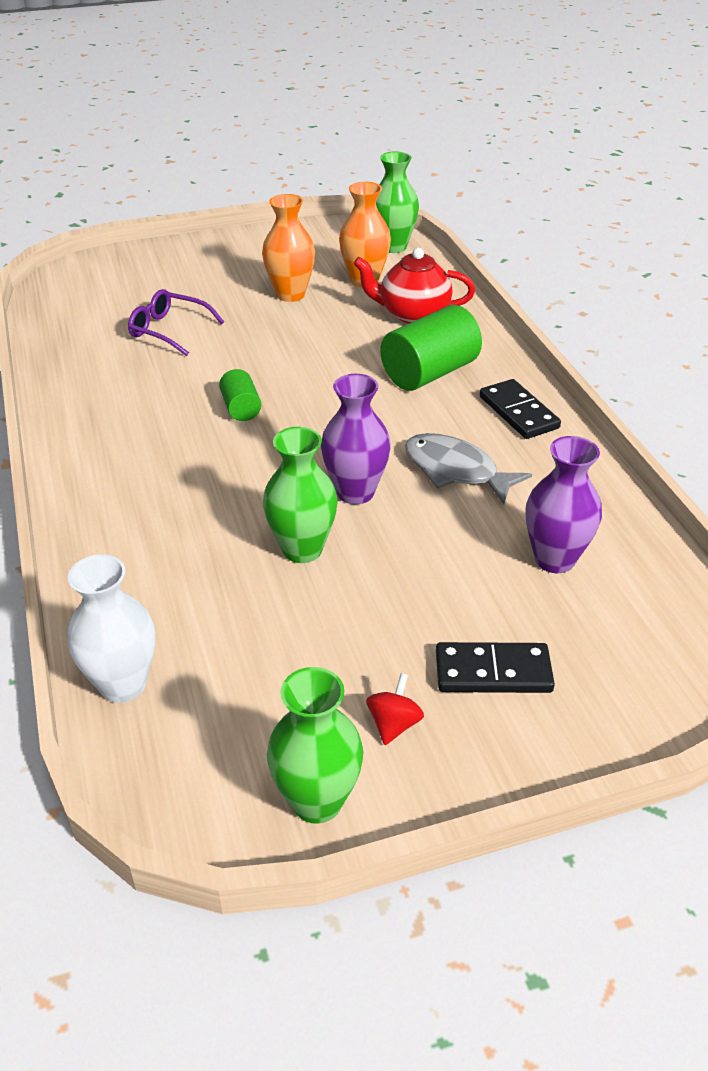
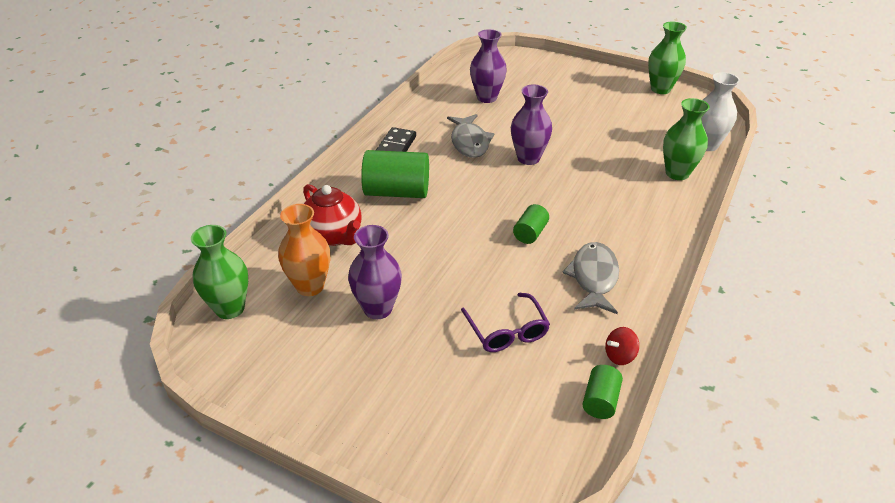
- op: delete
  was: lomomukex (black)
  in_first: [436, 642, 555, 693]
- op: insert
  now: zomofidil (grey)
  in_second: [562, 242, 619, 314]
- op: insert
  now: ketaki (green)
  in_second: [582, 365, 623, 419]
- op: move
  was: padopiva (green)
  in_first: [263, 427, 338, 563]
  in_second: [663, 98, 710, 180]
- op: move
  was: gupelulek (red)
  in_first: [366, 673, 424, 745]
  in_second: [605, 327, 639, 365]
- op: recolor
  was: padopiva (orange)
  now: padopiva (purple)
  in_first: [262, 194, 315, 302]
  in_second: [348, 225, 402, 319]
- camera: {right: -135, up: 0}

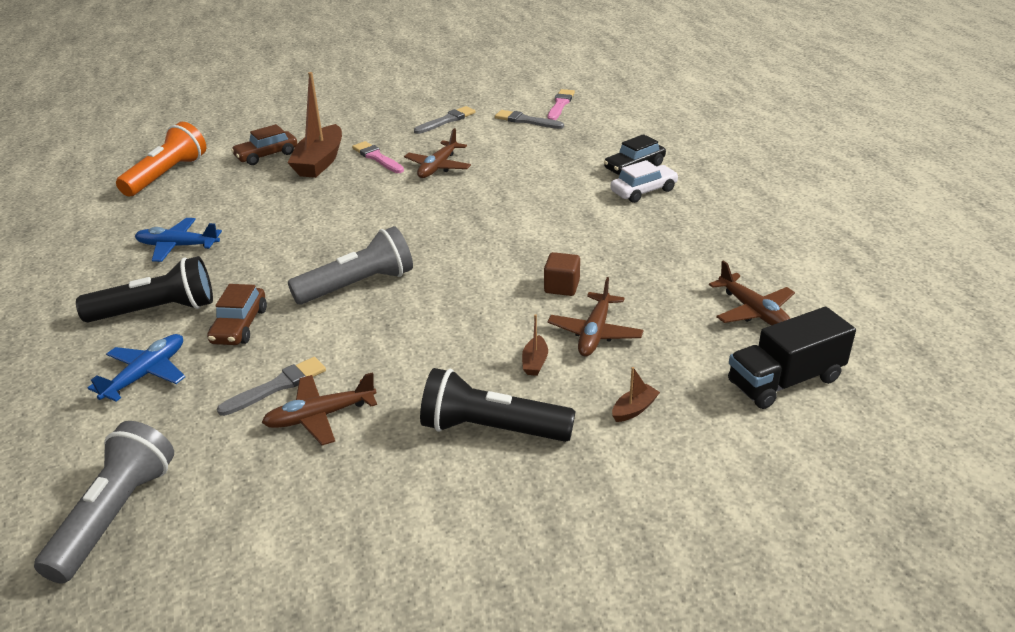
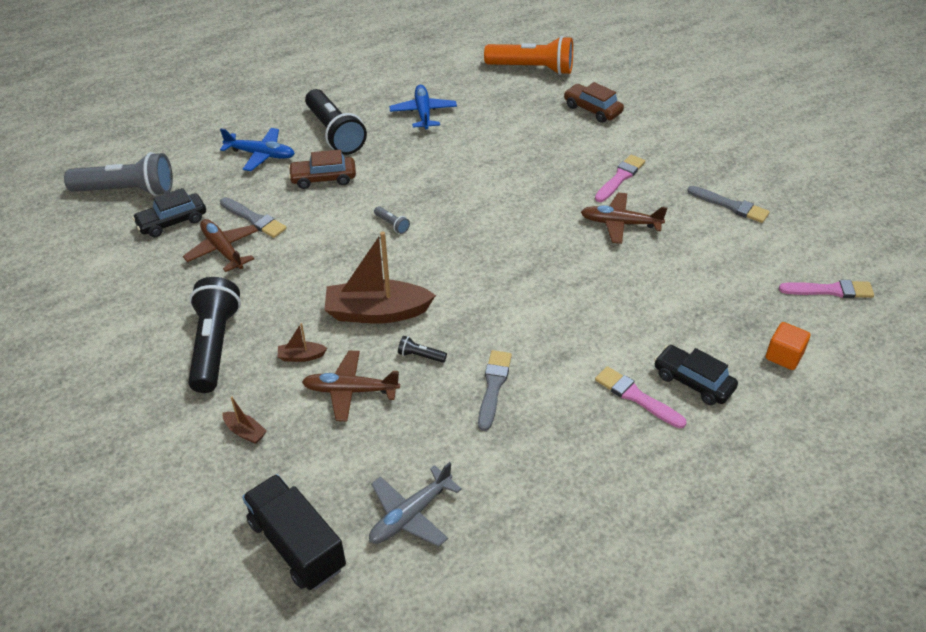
- op: insert
  now: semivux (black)
  in_second: [132, 188, 206, 237]
- op: insert
  now: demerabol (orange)
  in_second: [766, 322, 810, 370]
- op: move
  was: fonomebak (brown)
  in_first: [287, 72, 342, 178]
  in_second: [324, 231, 436, 324]
- op: move
  was: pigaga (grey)
  in_first: [495, 110, 564, 129]
  in_second: [478, 350, 512, 431]
- op: replace
  was: demerabol (brown)
  now: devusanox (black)
  in_first: [544, 252, 580, 296]
  in_second: [398, 336, 447, 363]
- op: replace
  was: semivux (white)
  now: pigaga (pink)
  in_first: [610, 160, 679, 203]
  in_second: [595, 366, 687, 429]
- op: recolor
  was: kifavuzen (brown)
  now: kifavuzen (grey)
  in_first: [709, 260, 795, 325]
  in_second: [369, 462, 462, 547]
- op: resize
  was: devusanox (grey)
  in_first: [288, 226, 413, 305]
  in_second: [374, 206, 410, 234]
  ratio: 0.4
- camera: {right: 75, up: 10}

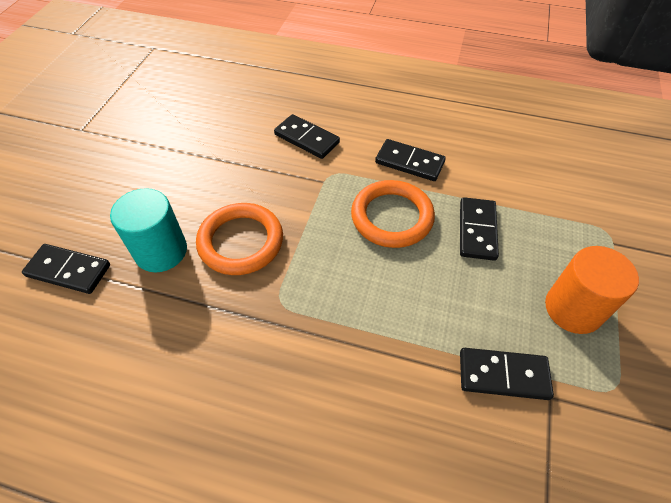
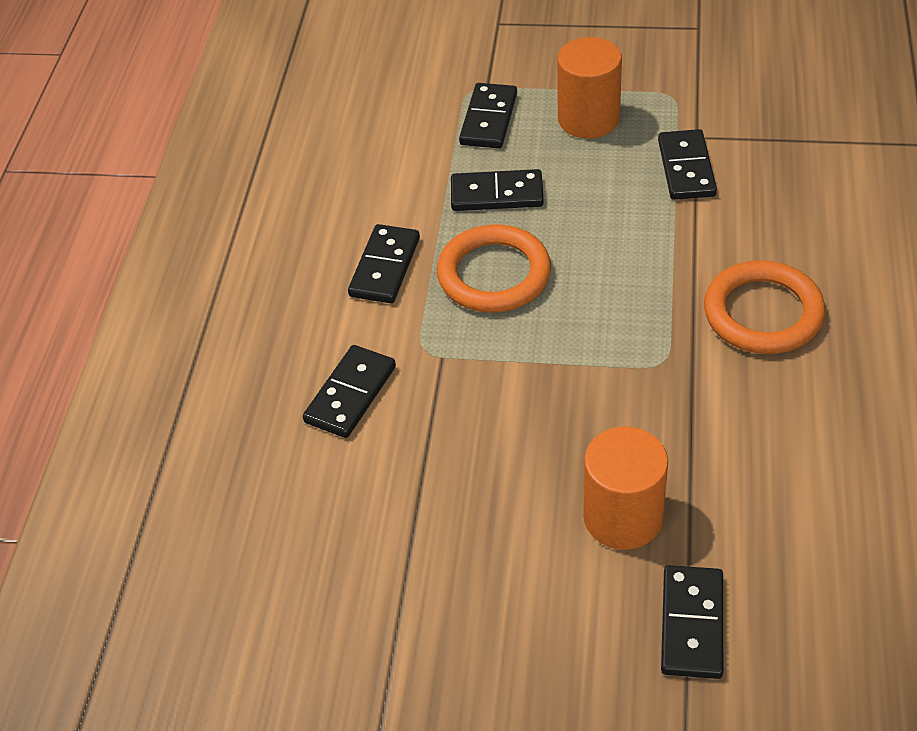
- op: insert
  now: lomomukex (black)
  in_second: [459, 83, 517, 148]
- op: move
  was: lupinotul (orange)
  in_first: [196, 203, 283, 275]
  in_second: [704, 260, 825, 354]
- op: recolor
  was: ketaki (turquoise)
  now: ketaki (orange)
  in_first: [110, 188, 187, 272]
  in_second: [583, 426, 668, 550]
- camera: {right: -95, up: -5}

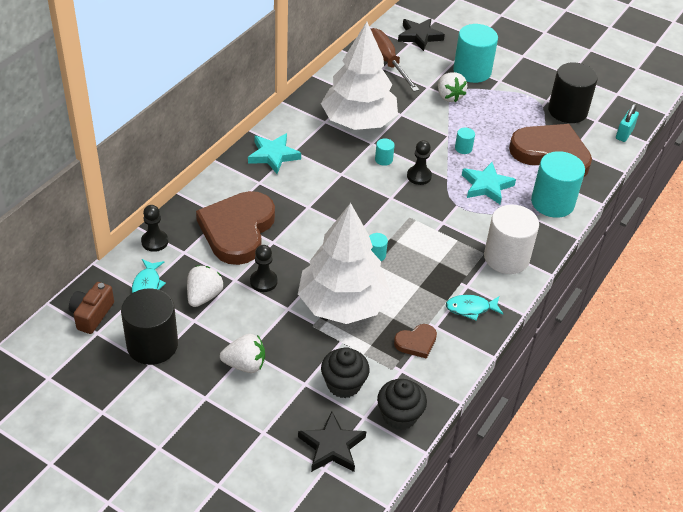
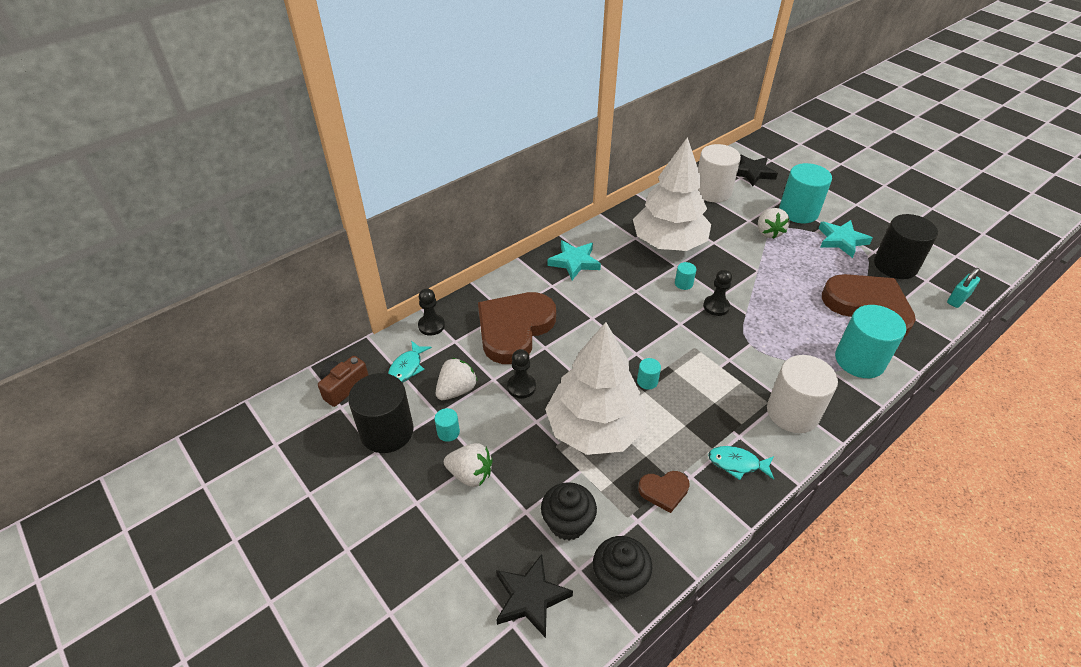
- op: move
  was: ketaki (turquoise)
  in_first: [455, 128, 475, 154]
  in_second: [435, 408, 460, 442]
- op: move
  was: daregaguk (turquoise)
  in_first: [462, 162, 516, 204]
  in_second: [819, 220, 873, 258]
- op: replace
  was: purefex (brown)
  now: ketaki (white)
  in_first: [371, 28, 419, 92]
  in_second: [698, 144, 741, 202]
- camera: {right: 20, up: 0}

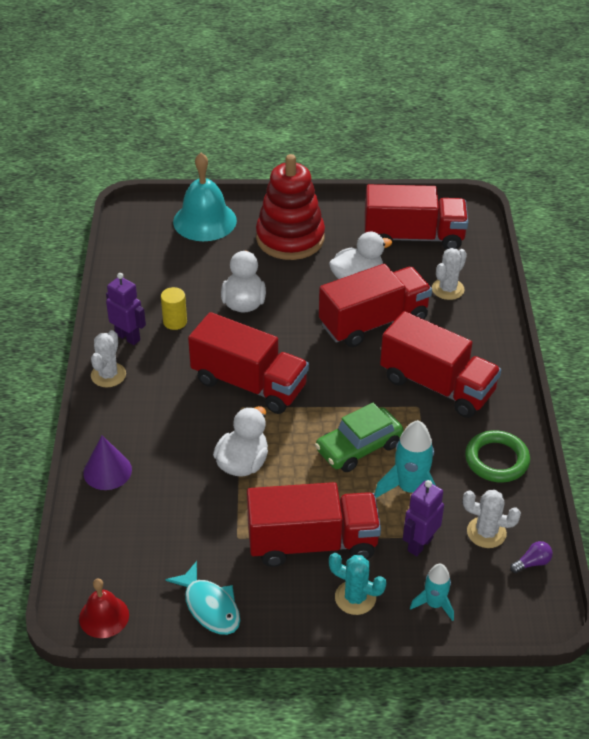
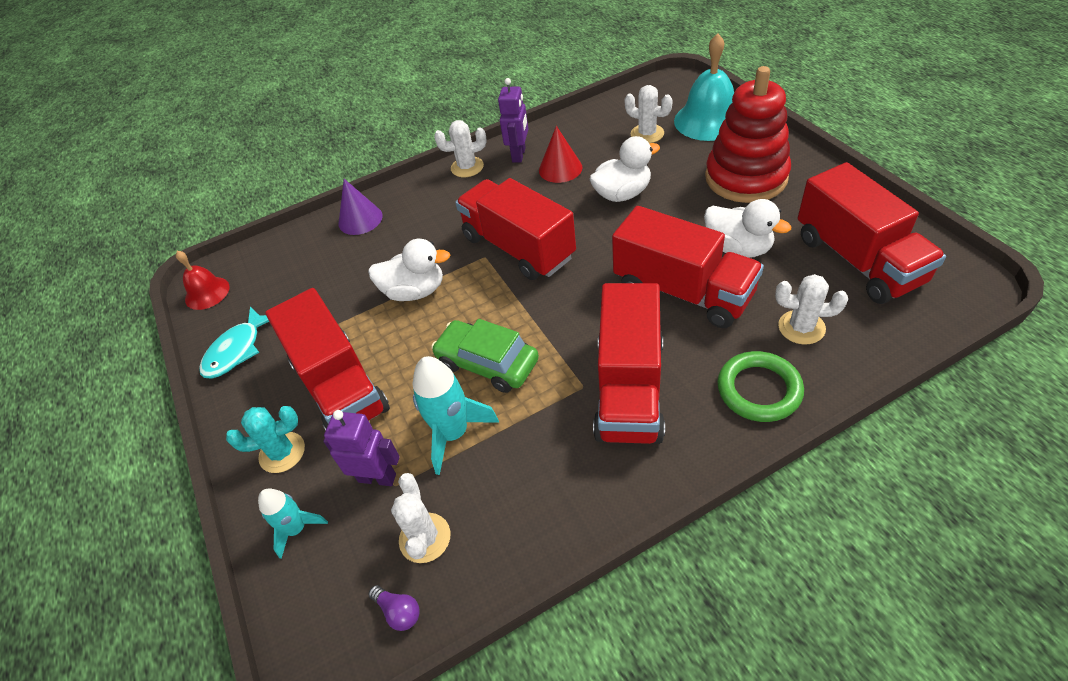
- op: insert
  now: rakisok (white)
  in_second: [625, 85, 673, 143]
- op: move
  was: lupinotul (green)
  in_first: [465, 430, 530, 482]
  in_second: [717, 351, 804, 422]
- op: replace
  was: ketaki (yellow)
  now: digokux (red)
  in_first: [161, 287, 187, 330]
  in_second: [539, 126, 582, 183]
- op: rotate
  was: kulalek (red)
  in_first: [188, 312, 309, 414]
  in_second: [455, 178, 576, 280]
  clockwise: 135
- op: rotate
  was: rakisok (turquoise)
  in_first: [329, 553, 386, 615]
  in_second: [226, 406, 305, 473]
  clockwise: 75
- camera: {right: 70, up: 5}

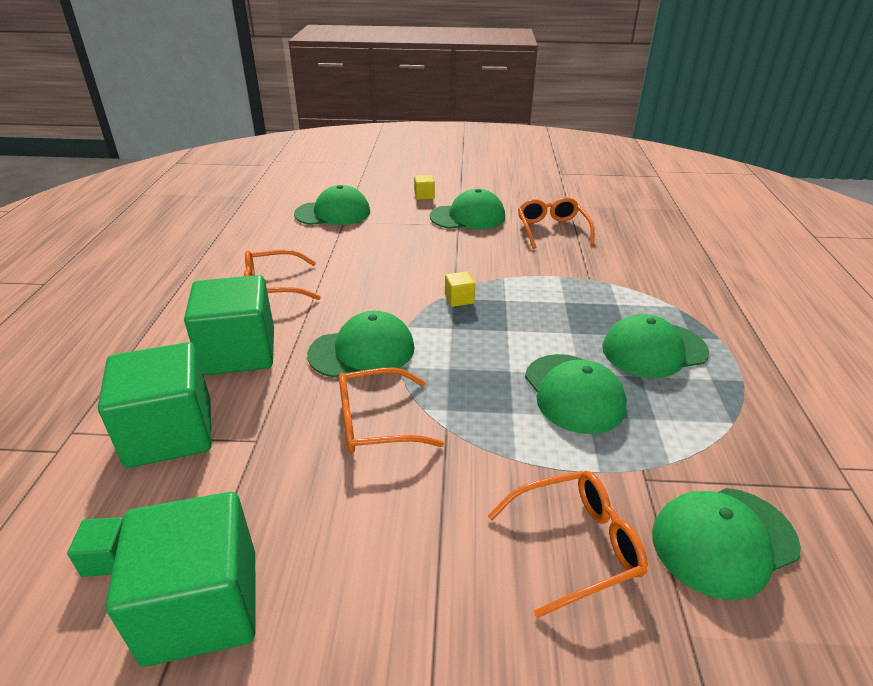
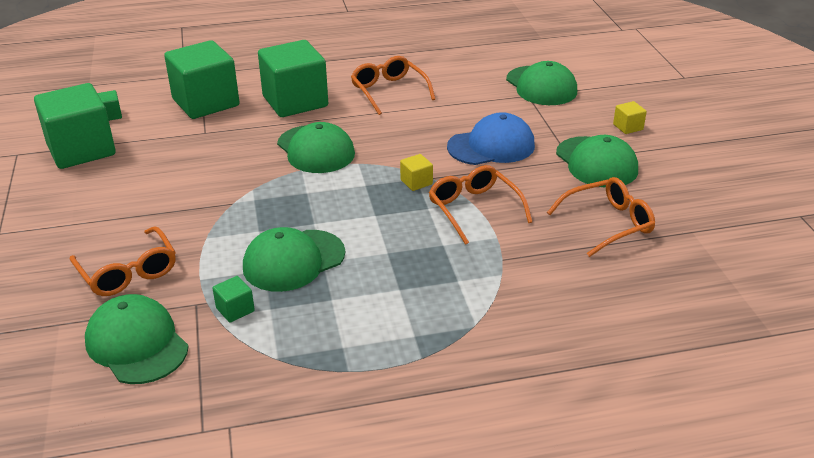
- op: delete
  was: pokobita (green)
  in_first: [602, 314, 709, 378]
- op: insert
  now: demerabol (green)
  in_second: [212, 276, 255, 323]
- op: insert
  now: pokobita (blue)
  in_second: [447, 112, 535, 165]
- op: move
  was: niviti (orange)
  in_first: [339, 368, 444, 453]
  in_second: [429, 165, 532, 245]
- camera: {right: 75, up: 0}

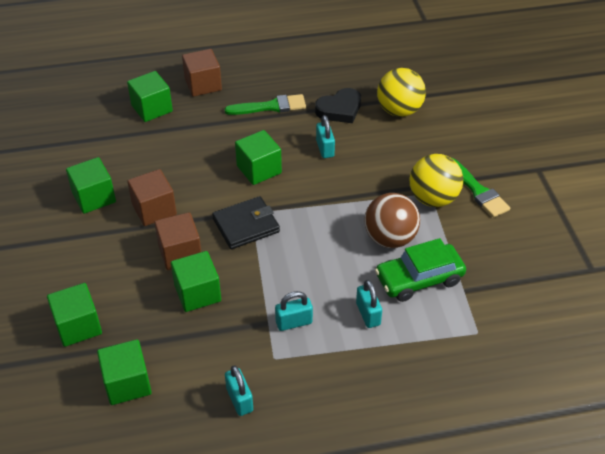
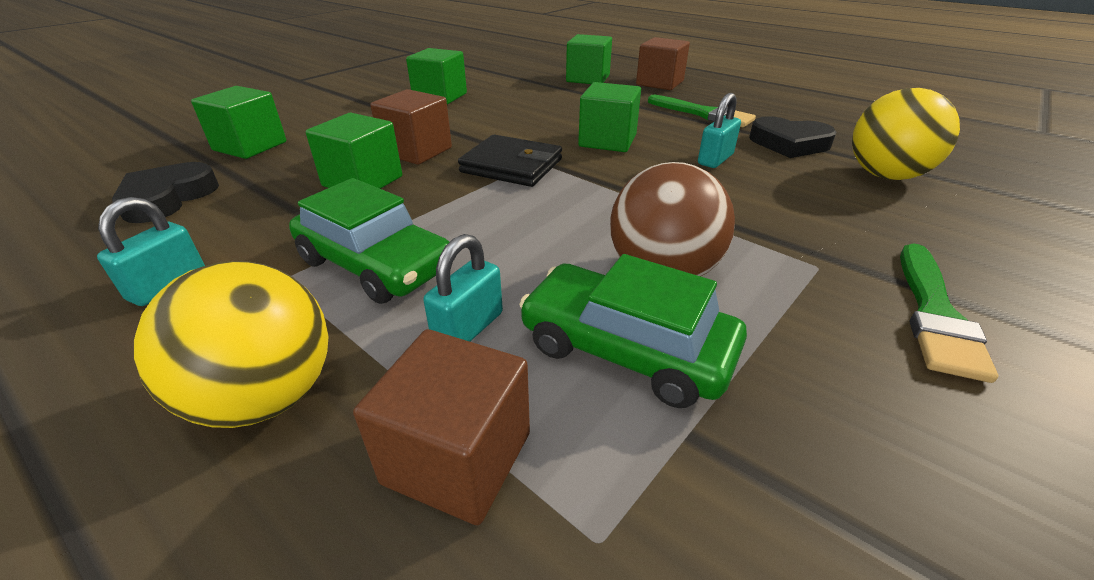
- op: move
  was: demerabol (brown)
  in_first: [127, 169, 177, 226]
  in_second: [353, 329, 530, 525]
- op: move
  was: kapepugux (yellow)
  in_first: [410, 154, 463, 207]
  in_second: [134, 261, 329, 428]
- op: replace
  was: demerabol (green)
  now: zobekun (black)
  in_first: [97, 339, 152, 405]
  in_second: [112, 162, 219, 223]
- op: replace
  was: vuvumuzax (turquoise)
  now: semivux (green)
  in_first: [275, 291, 313, 331]
  in_second: [289, 178, 449, 304]
- camera: {right: 50, up: -10}

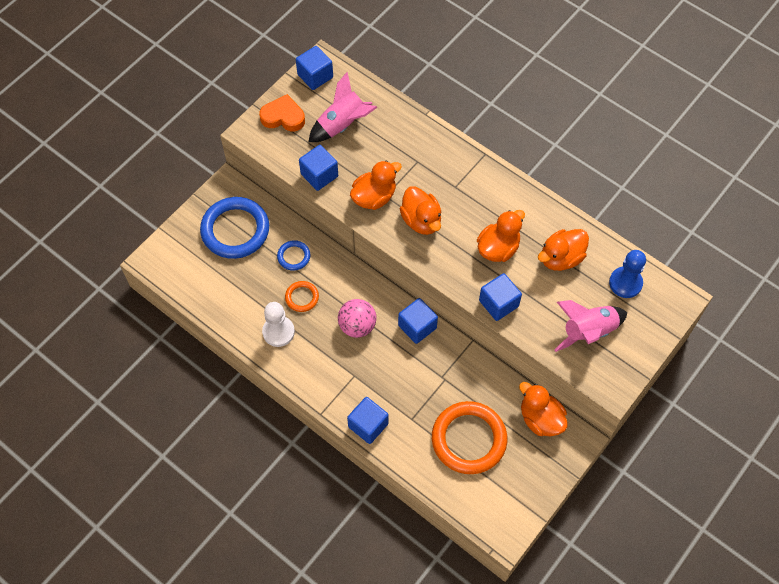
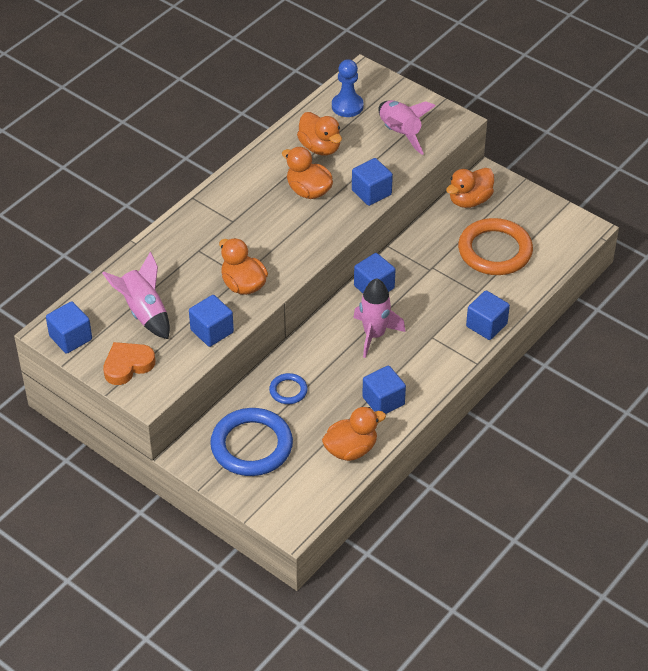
- op: delete
  was: lupinotul (orange)
  in_first: [285, 281, 319, 312]
- op: move
  was: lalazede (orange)
  in_first: [400, 186, 441, 235]
  in_second: [322, 407, 386, 461]
- op: replace
  was: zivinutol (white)
  now: demerabol (blue)
  in_first: [262, 302, 295, 347]
  in_second: [362, 366, 406, 414]
- op: replace
  was: kapepugux (pink)
  now: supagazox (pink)
  in_first: [338, 299, 376, 338]
  in_second: [353, 278, 406, 358]
- op: rotate
  was: zobekun (orange)
  in_first: [259, 94, 305, 132]
  in_second: [103, 342, 155, 385]
  clockwise: 45
- camera: {right: -90, up: -15}

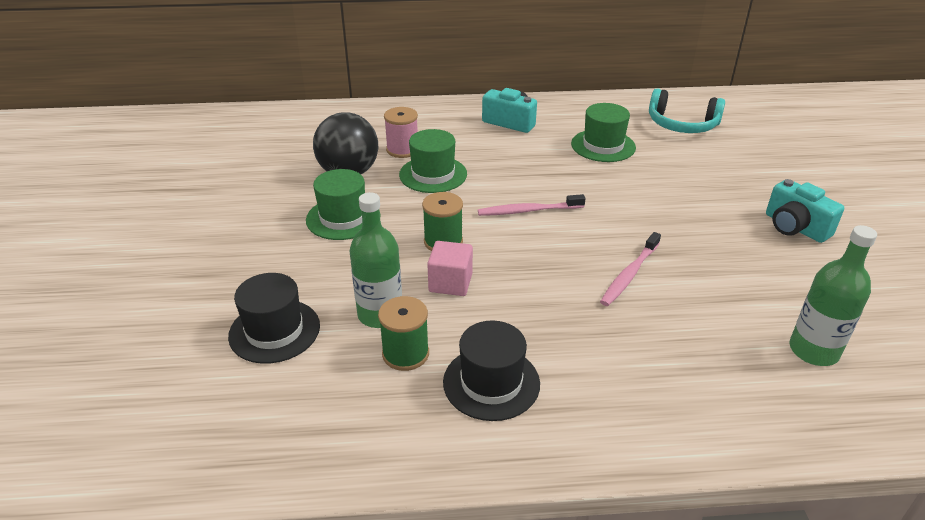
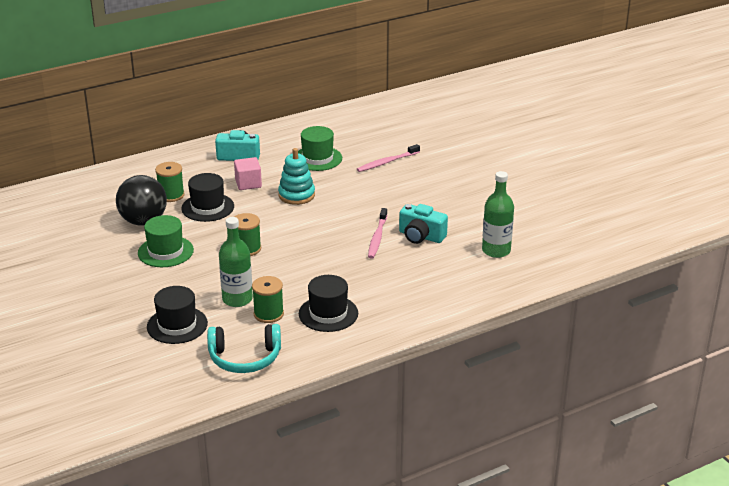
- op: insert
  now: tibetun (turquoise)
  in_second: [278, 148, 315, 205]
- op: move
  was: demerabol (pink)
  in_first: [427, 241, 473, 296]
  in_second: [234, 157, 262, 190]
- op: move
  was: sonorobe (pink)
  in_first: [478, 194, 586, 216]
  in_second: [357, 144, 420, 172]
- op: move
  was: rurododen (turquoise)
  in_first: [649, 88, 725, 133]
  in_second: [207, 324, 281, 373]
- op: move
  was: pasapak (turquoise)
  in_first: [766, 179, 844, 243]
  in_second: [399, 204, 448, 244]
- op: recolor
  was: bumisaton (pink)
  now: bumisaton (green)
  in_first: [384, 107, 418, 158]
  in_second: [155, 162, 185, 202]
- op: recolor
  was: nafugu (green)
  now: nafugu (black)
  in_first: [399, 129, 467, 193]
  in_second: [181, 173, 234, 222]
- camera: {right: -25, up: -5}

